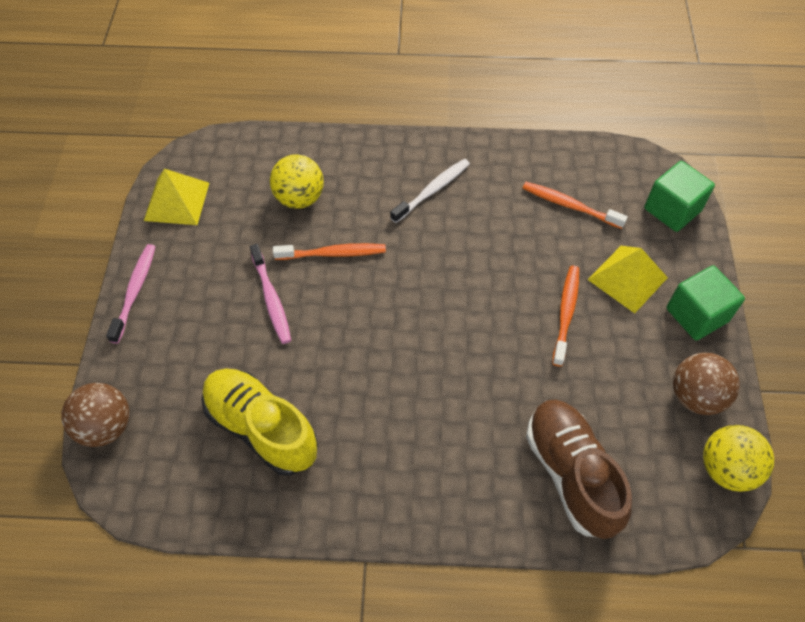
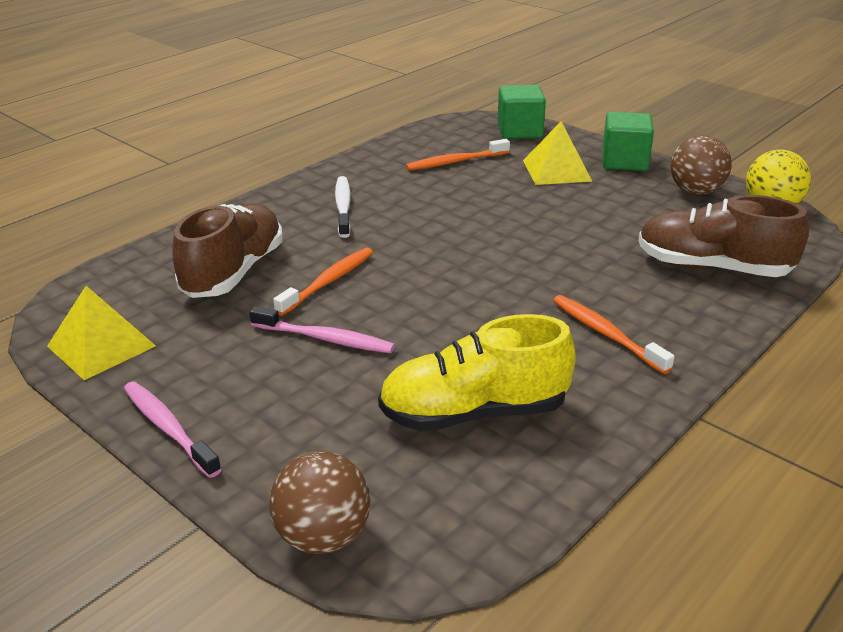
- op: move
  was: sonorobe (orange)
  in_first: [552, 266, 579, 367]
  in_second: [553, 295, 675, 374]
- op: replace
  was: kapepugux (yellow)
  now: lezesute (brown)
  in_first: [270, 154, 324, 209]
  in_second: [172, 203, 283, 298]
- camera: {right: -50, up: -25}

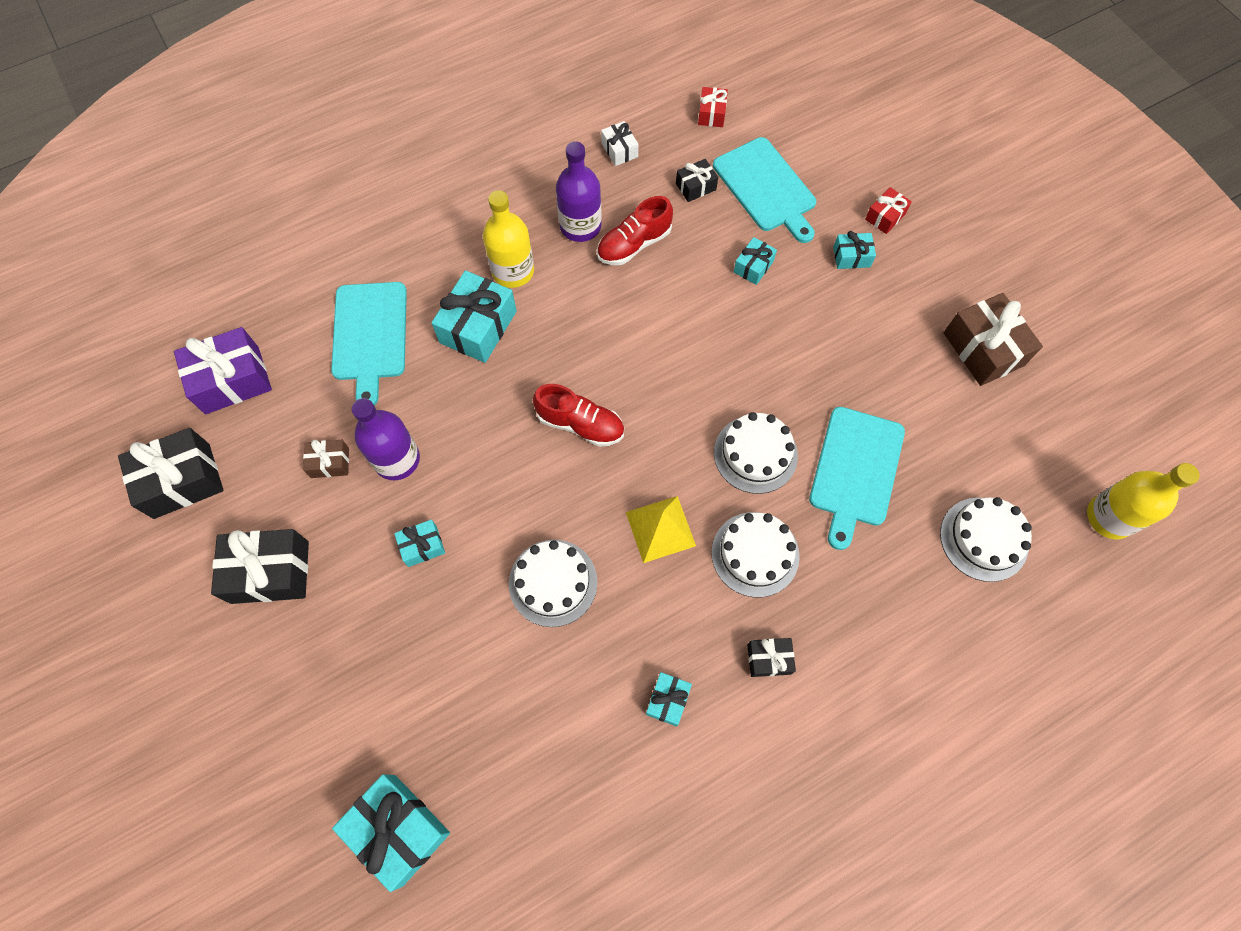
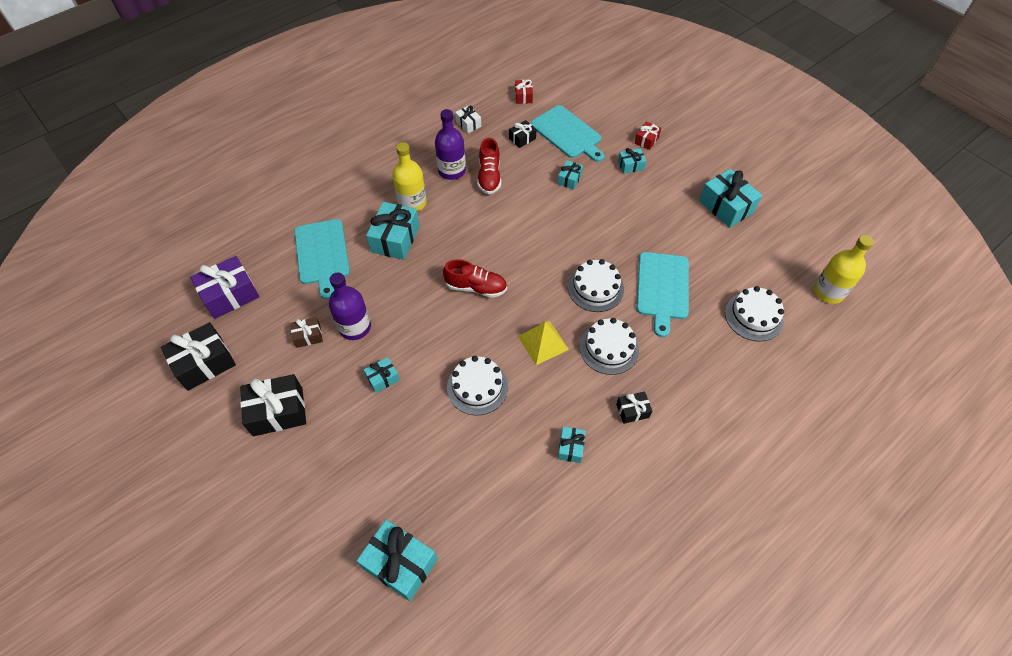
- op: recolor
  was: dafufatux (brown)
  now: dafufatux (turquoise)
  in_first: [944, 293, 1043, 386]
  in_second: [699, 169, 762, 228]
- op: rotate
  was: lezesute (red)
  in_first: [597, 196, 673, 265]
  in_second: [477, 138, 501, 194]
  clockwise: -45
- camera: {right: -10, up: -10}

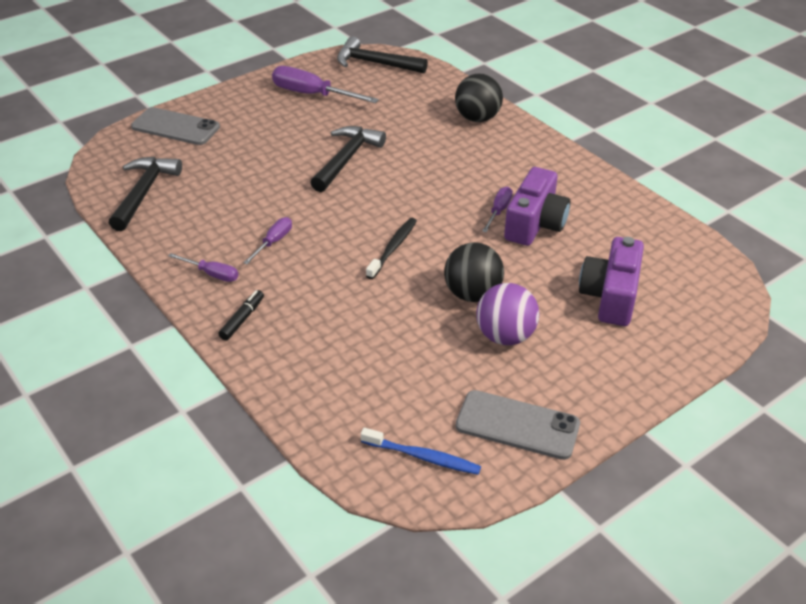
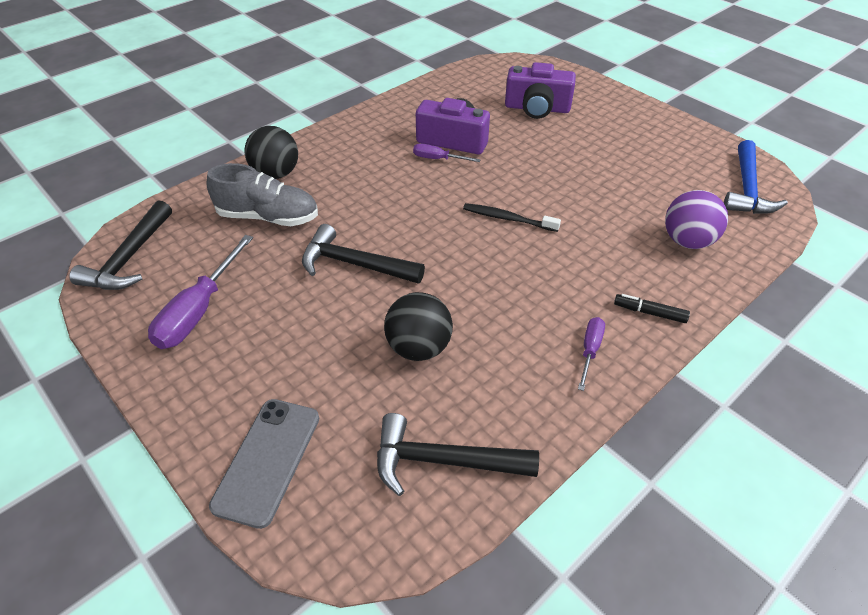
- op: delete
  was: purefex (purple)
  in_first: [243, 217, 292, 264]
- op: delete
  was: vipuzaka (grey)
  in_first: [456, 390, 580, 460]
- op: insert
  now: lezesute (grey)
  in_second: [207, 163, 318, 226]
- op: move
  was: kapepugux (black)
  in_first: [444, 242, 504, 302]
  in_second: [384, 292, 453, 361]
- op: move
  was: kapepugux (purple)
  in_first: [476, 283, 539, 345]
  in_second: [665, 190, 728, 249]
- op: replace
  was: sonorobe (blue)
  now: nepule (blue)
  in_first: [361, 428, 481, 475]
  in_second: [724, 140, 788, 214]
- camera: {right: -95, up: 5}

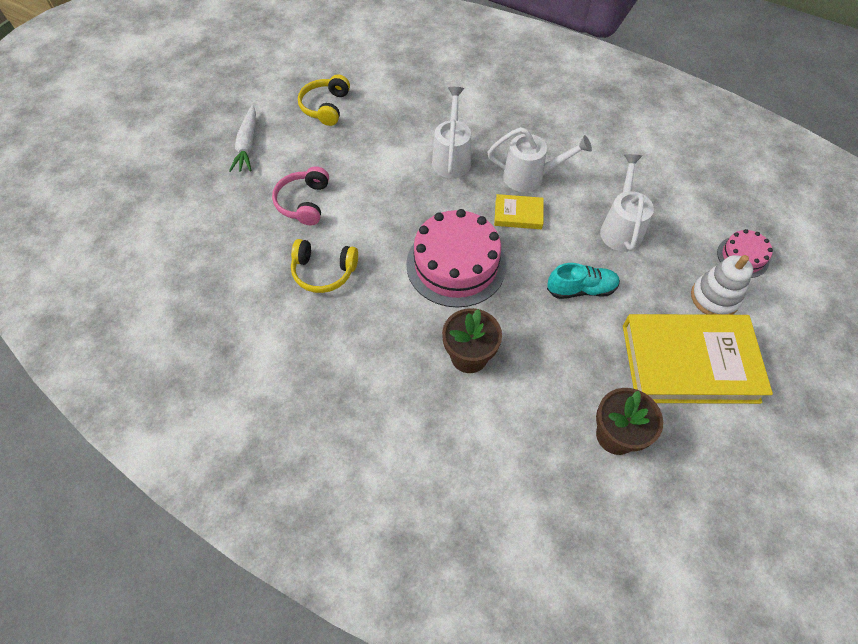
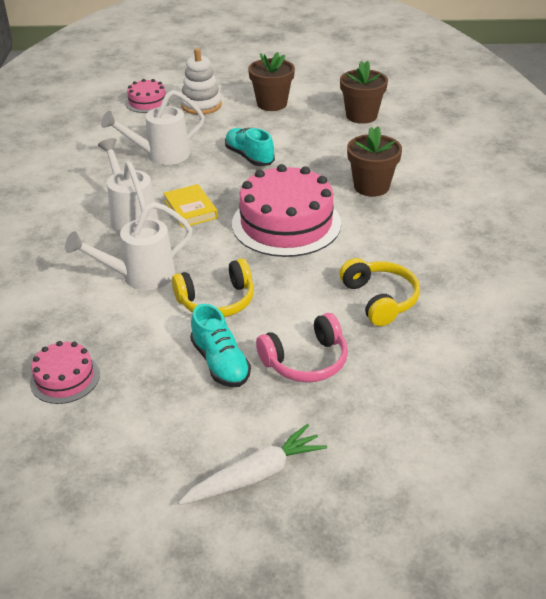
- op: insert
  now: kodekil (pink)
  in_second: [30, 341, 100, 404]
- op: insert
  now: lezesute (turquoise)
  in_second: [190, 304, 251, 387]
- op: move
  was: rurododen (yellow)
  in_first: [298, 75, 350, 126]
  in_second: [172, 259, 254, 317]
- op: replace
  was: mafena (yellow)
  now: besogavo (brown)
  in_first: [623, 314, 773, 404]
  in_second: [248, 52, 295, 111]
- camera: {right: -120, up: -20}

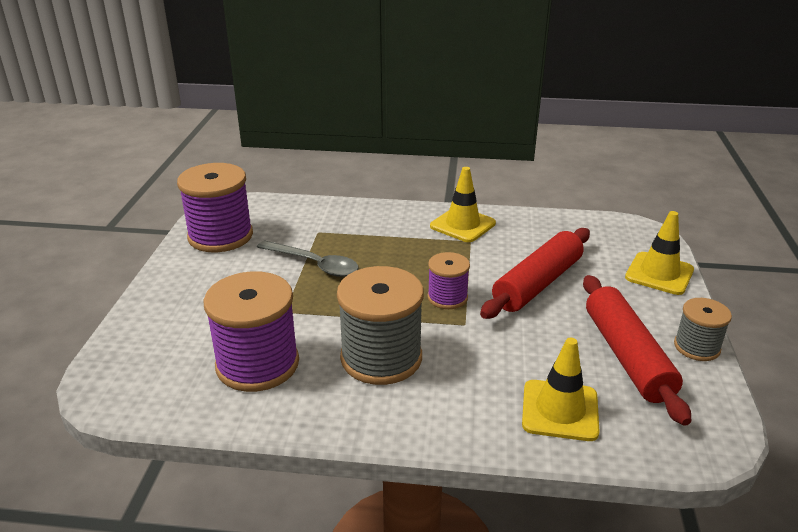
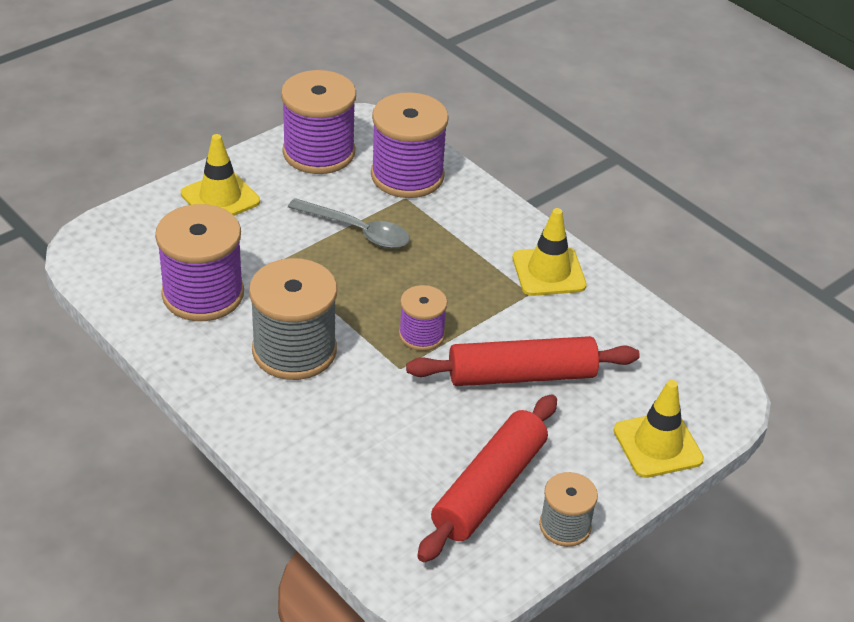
- op: insert
  now: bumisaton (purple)
  in_second: [371, 92, 449, 198]
- op: move
  was: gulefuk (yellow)
  in_first: [522, 338, 600, 441]
  in_second: [181, 134, 260, 216]
- op: rotate
  was: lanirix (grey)
  in_first: [257, 240, 359, 277]
  in_second: [288, 198, 410, 248]
  clockwise: -45
- camera: {right: 40, up: 10}

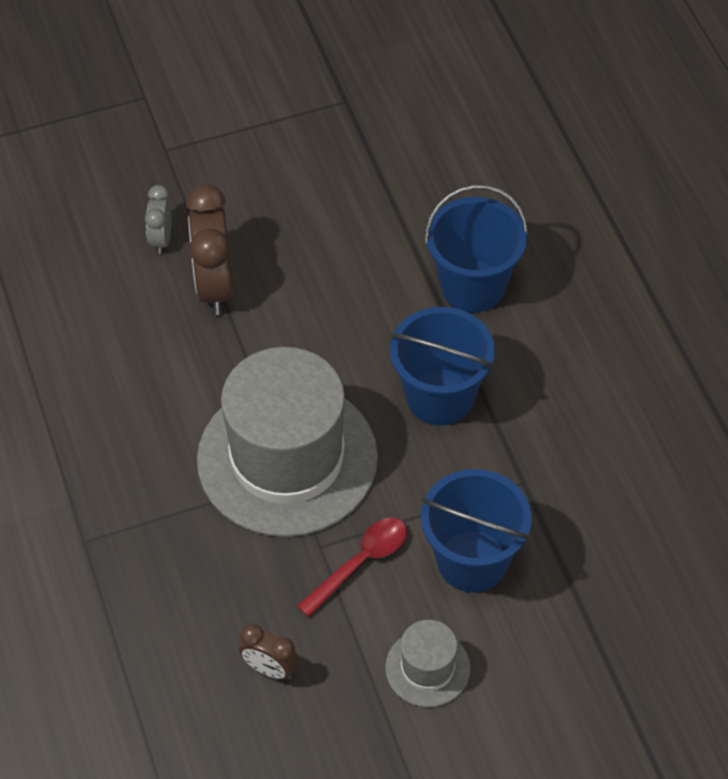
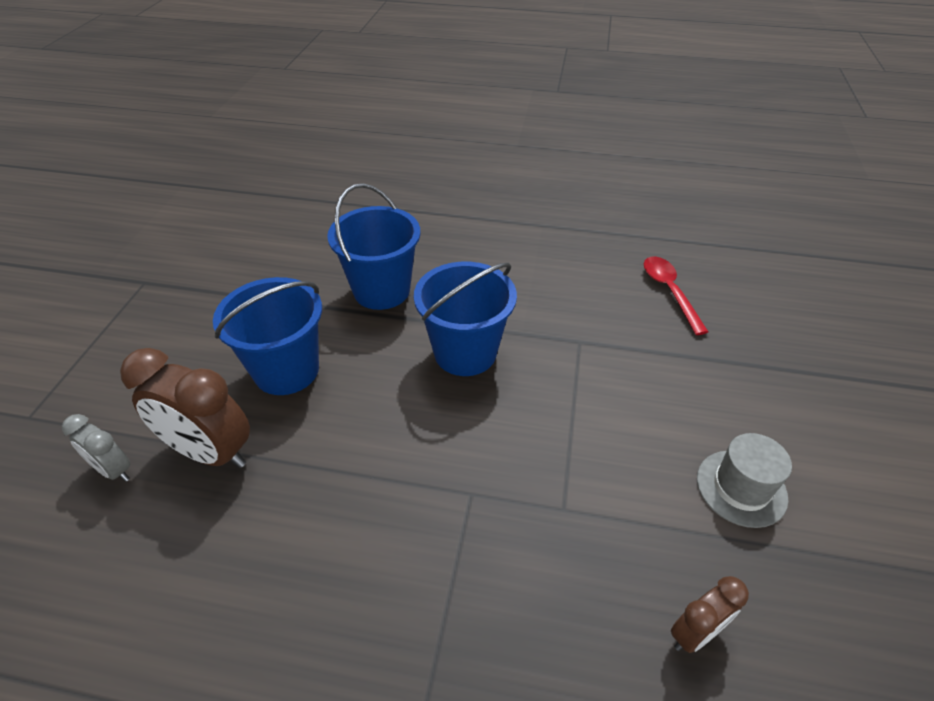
- op: delete
  was: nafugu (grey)
  in_first: [197, 347, 378, 537]
- op: move
  was: lanirix (red)
  in_first: [297, 518, 407, 617]
  in_second: [644, 256, 708, 335]
- op: move
  was: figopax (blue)
  in_first: [421, 469, 532, 592]
  in_second: [213, 277, 322, 395]
- camera: {right: -60, up: -10}

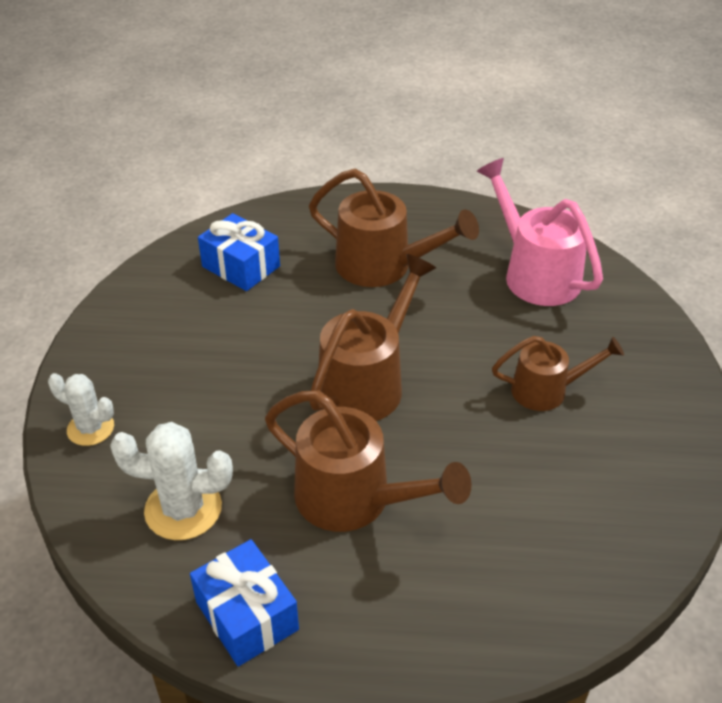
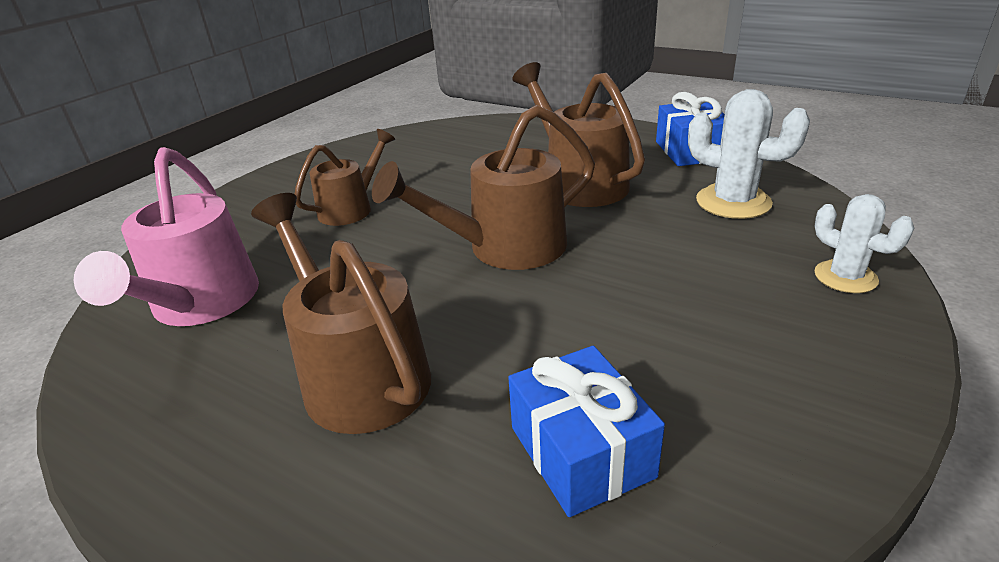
- op: rotate
  was: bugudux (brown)
  in_first: [492, 336, 624, 411]
  in_second: [295, 129, 395, 226]
  clockwise: 105
- camera: {right: -150, up: -10}

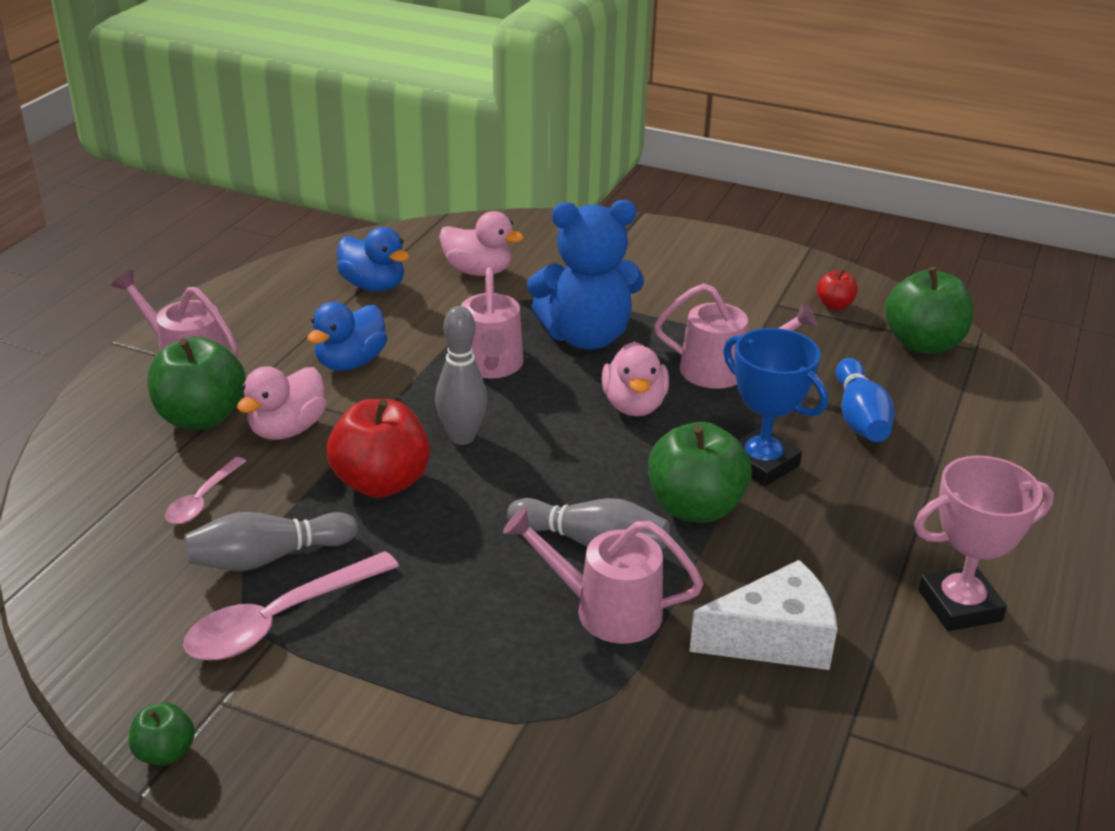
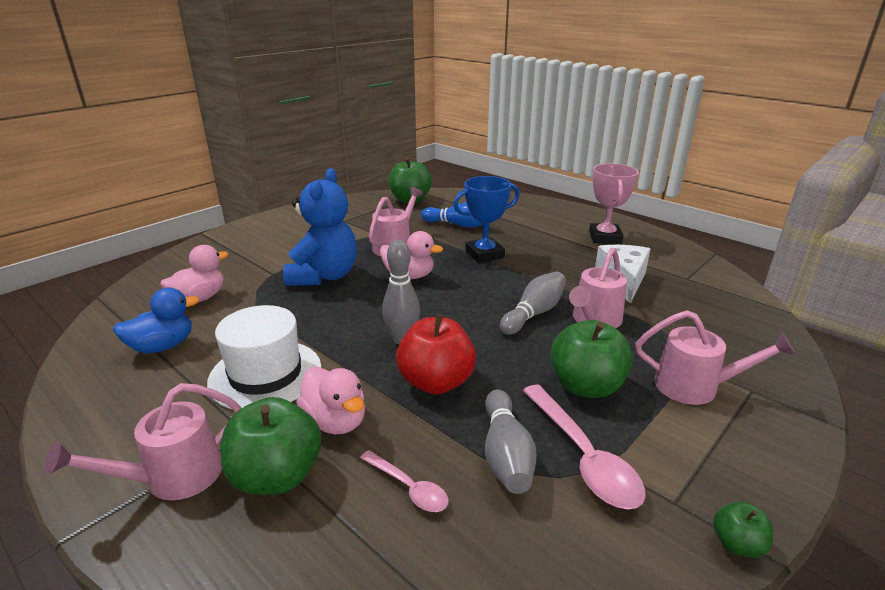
- op: delete
  was: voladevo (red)
  in_first: [817, 269, 858, 310]
- op: move
  was: bugudux (pink)
  in_first: [461, 267, 524, 379]
  in_second: [635, 310, 796, 405]
- op: move
  was: voladevo (green)
  in_first: [648, 422, 752, 523]
  in_second: [550, 320, 633, 398]
- op: replace
  was: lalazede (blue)
  now: nafugu (white)
  in_first: [307, 302, 387, 371]
  in_second: [207, 305, 322, 409]
- camera: {right: -70, up: -5}

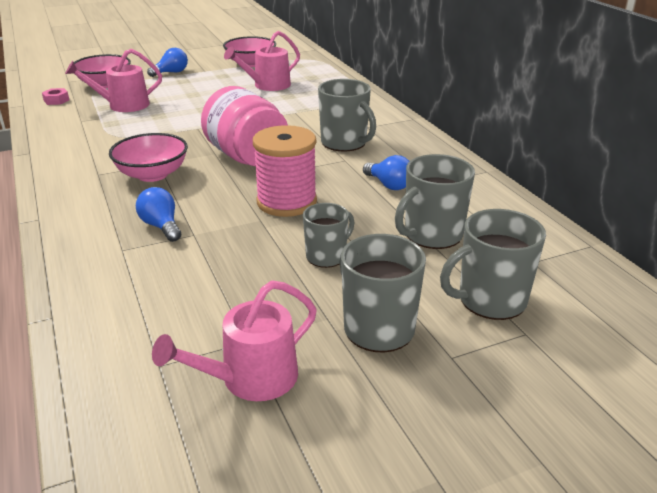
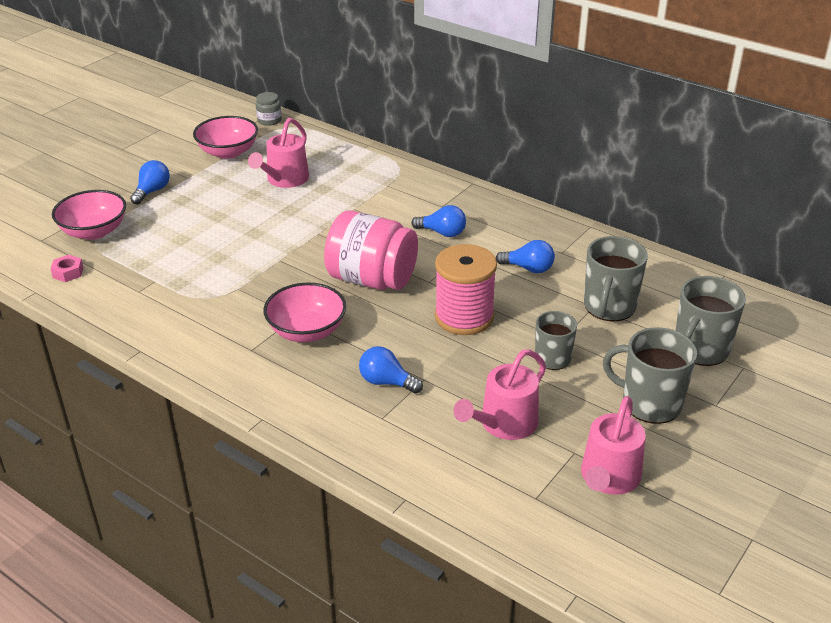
- op: insert
  now: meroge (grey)
  in_second: [256, 92, 282, 126]
- op: move
  was: bugudux (pink)
  in_first: [65, 49, 162, 112]
  in_second: [453, 350, 546, 440]
- op: replace
  was: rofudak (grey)
  now: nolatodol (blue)
  in_first: [318, 79, 376, 151]
  in_second: [412, 205, 466, 237]
- camera: {right: -30, up: 5}

